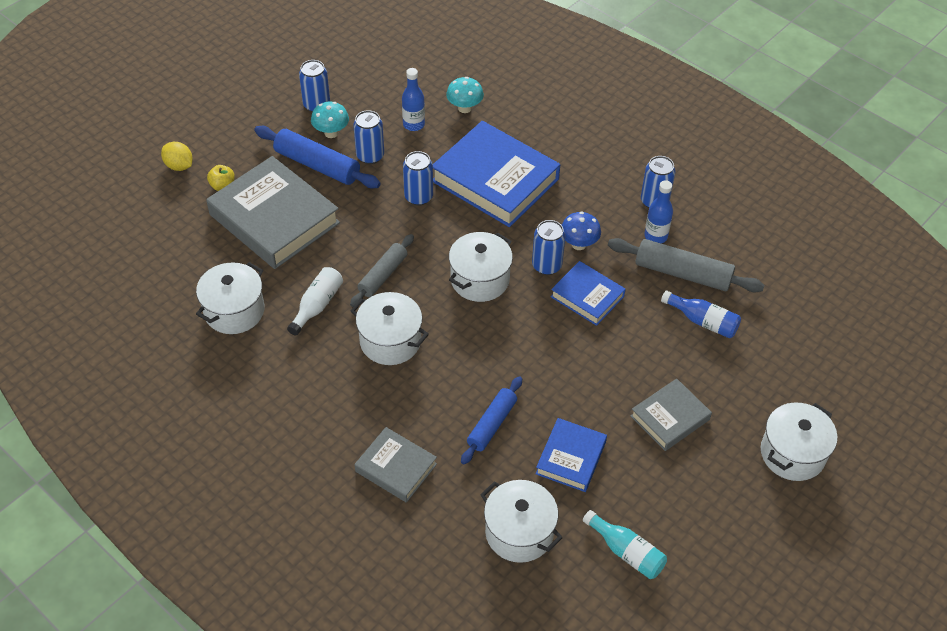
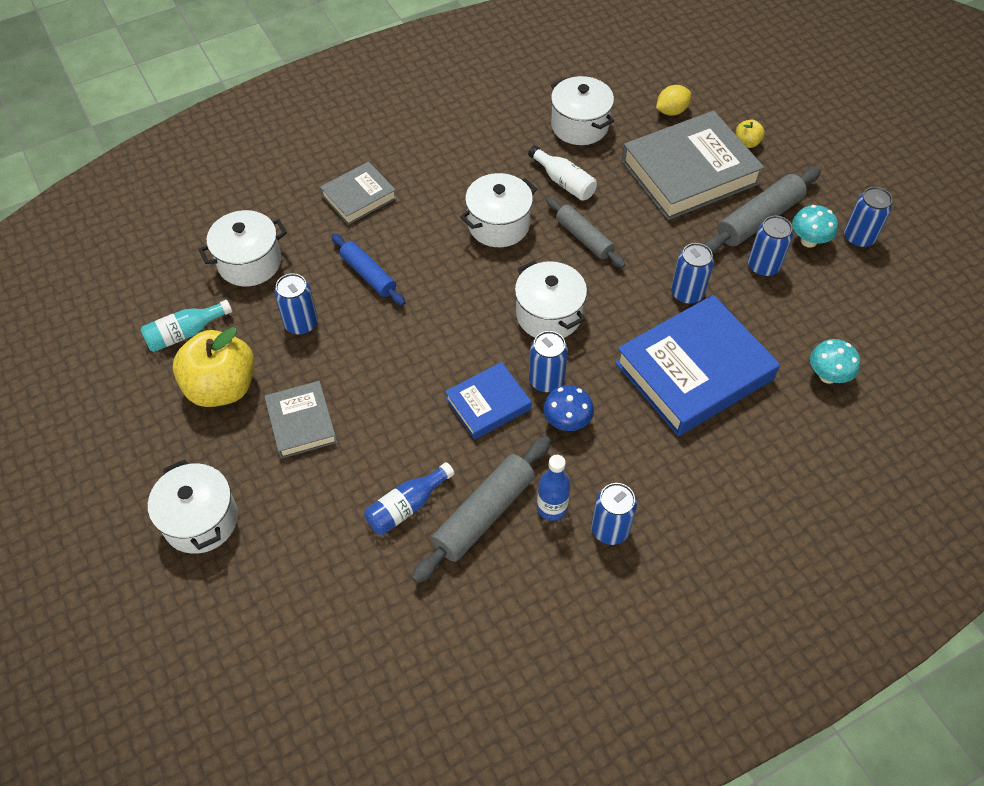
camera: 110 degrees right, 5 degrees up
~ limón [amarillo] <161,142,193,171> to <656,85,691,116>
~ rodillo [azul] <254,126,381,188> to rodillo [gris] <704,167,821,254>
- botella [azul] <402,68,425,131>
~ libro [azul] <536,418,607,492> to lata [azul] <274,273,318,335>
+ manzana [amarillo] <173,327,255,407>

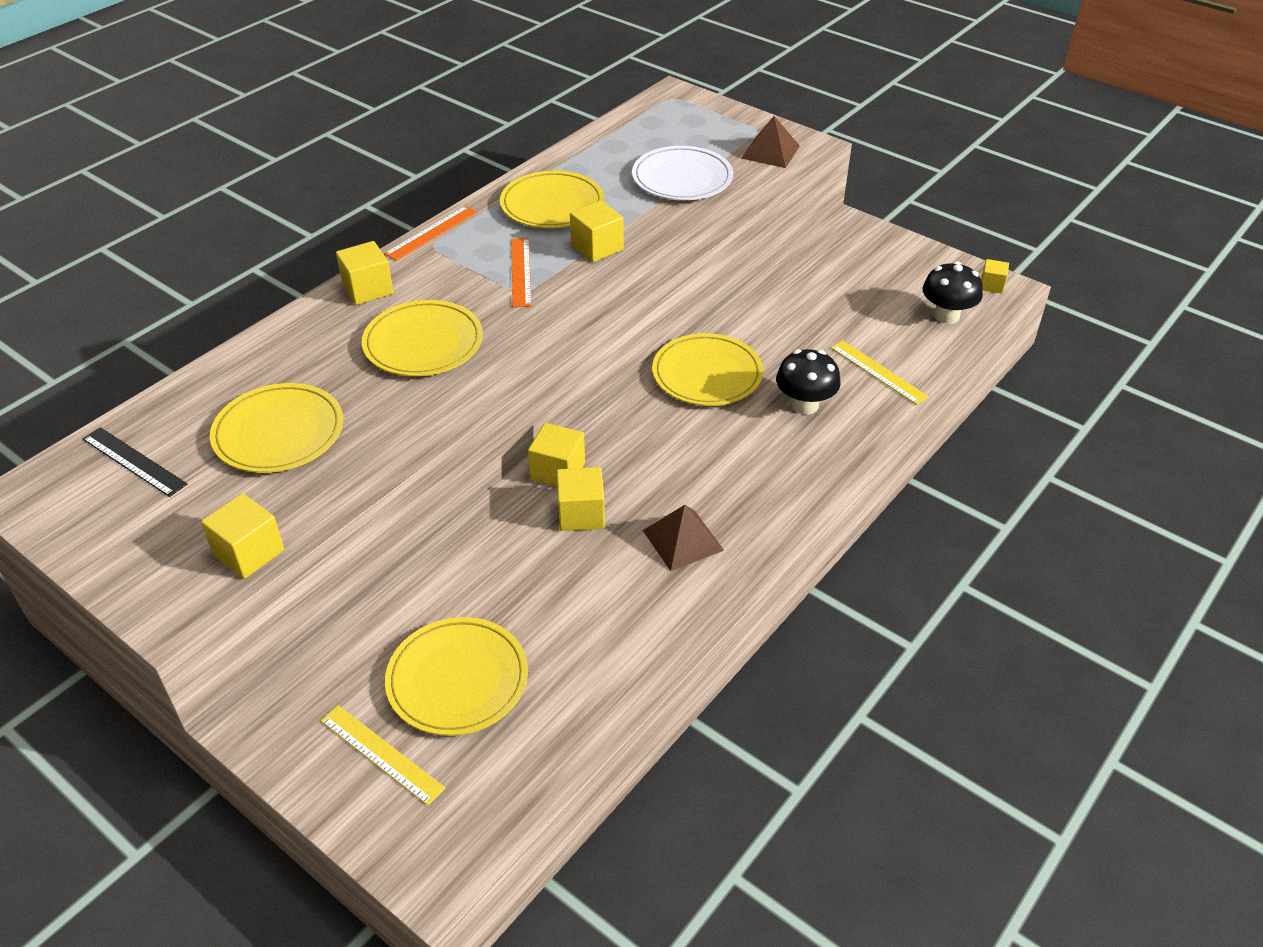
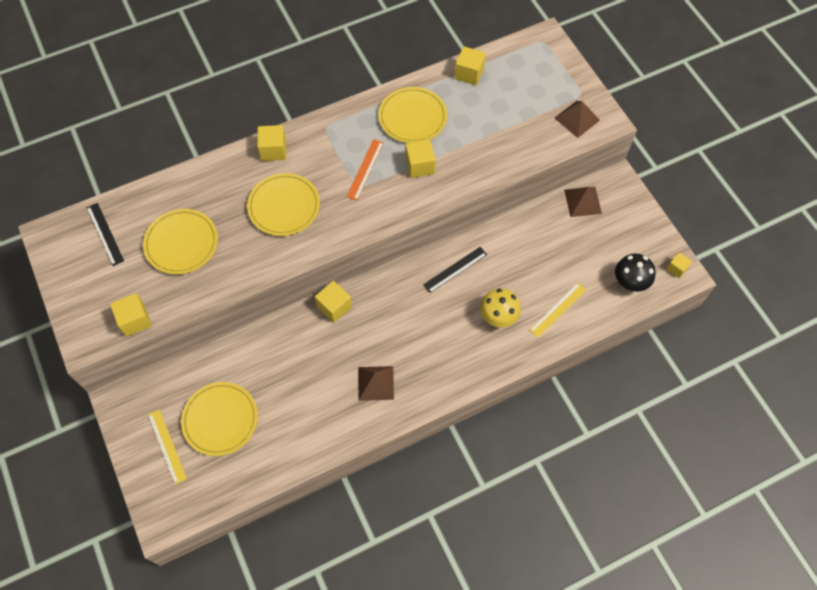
camera: 25 degrees right, 20 degrees up
- regla [naranja] <384,206,477,261>
~ cubo [amarillo] <557,467,605,531> to <455,46,486,85>
- plato [blanco] <632,146,733,200>
~ plato [amarillo] <652,333,763,406> to regla [negro] <423,247,487,293>
~ seta [negro] <776,349,841,415> to seta [amarillo] <480,288,521,327>
~ regla [amarillo] <831,340,929,405> = <529,283,586,338> 60 degrees clockwise
+ pirámide [marrón] <564,187,602,217>

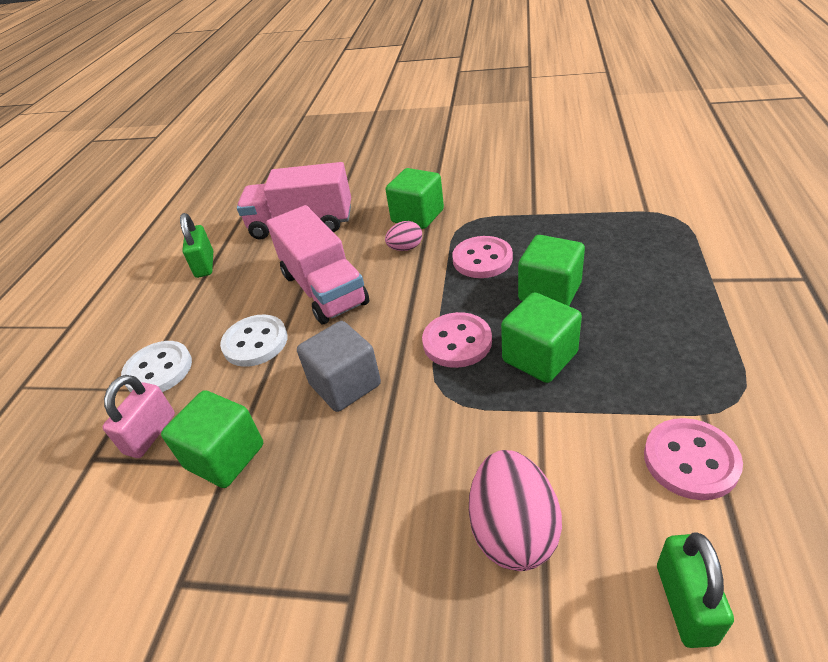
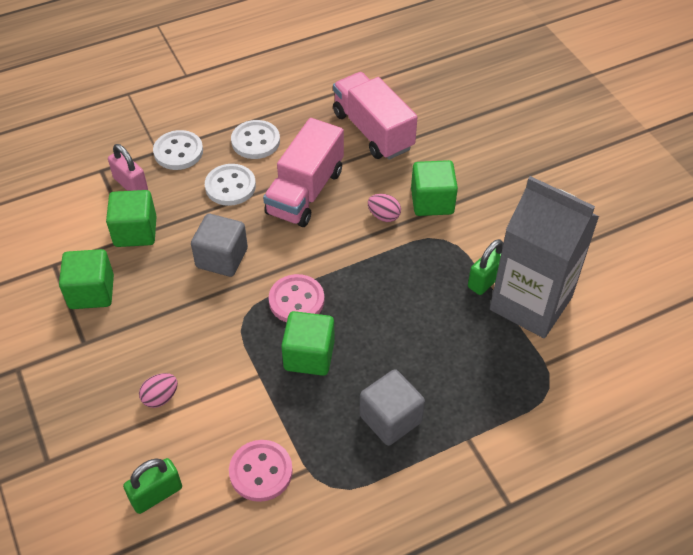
camera: 50 degrees right, 10 degrees up
~ candado [rosa] <102,375,175,458> = <108,144,148,191> 60 degrees clockwise
~ candado [verde] <180,213,213,278> to <468,239,503,295>
- botón [rosa] <452,236,513,278>
~ huevo [rosa] <469,450,562,571> = <139,373,178,408> x0.55
~ cubo [verde] <518,235,585,306> to <59,249,114,309>
+ botón [blanco] <231,120,280,159>
+ cubo [gris] <359,369,425,446>
+ cartón de leche [gris] <490,176,599,338>

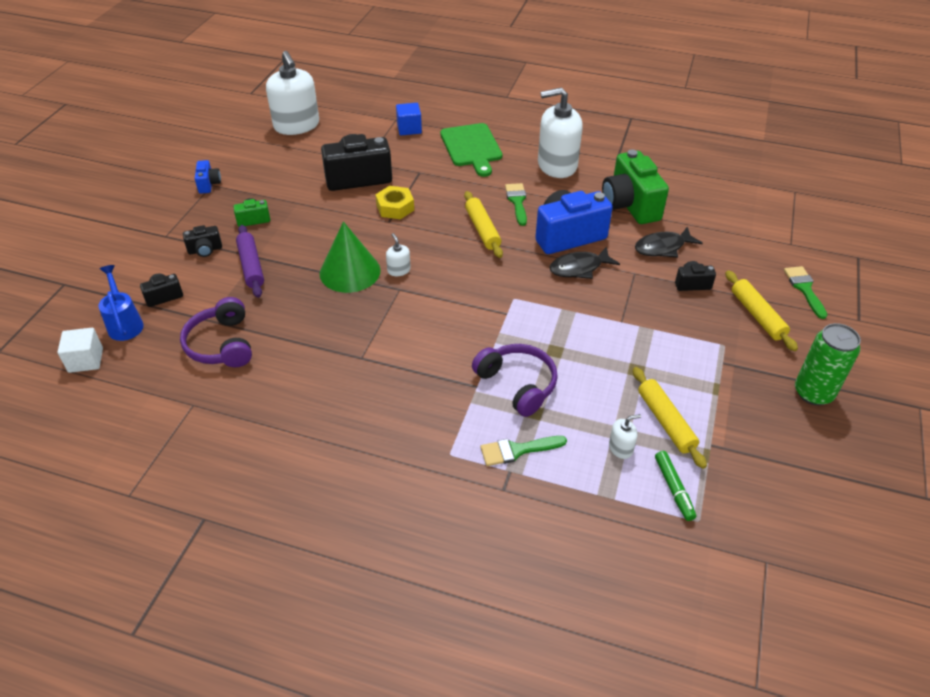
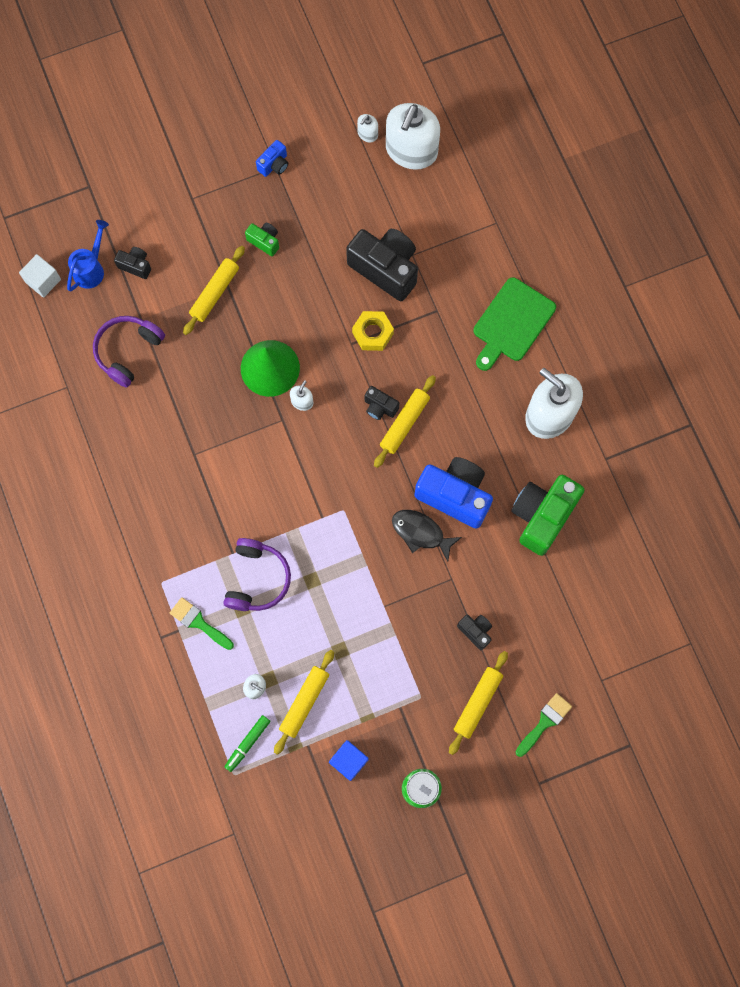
camera: 50 degrees right, 30 degrees up
~ cámara [negro] <183,225,222,257> to <365,386,399,420>
~ rodillo [morado] <236,225,264,298> to rodillo [amarillo] <183,246,245,335>
~ cubo [azul] <396,103,422,135> to <329,740,369,781>
- pincel [verde] <505,183,527,226>
- pez [negro] <635,226,703,258>
+ dispensador de jabón [blanco] <357,114,378,142>

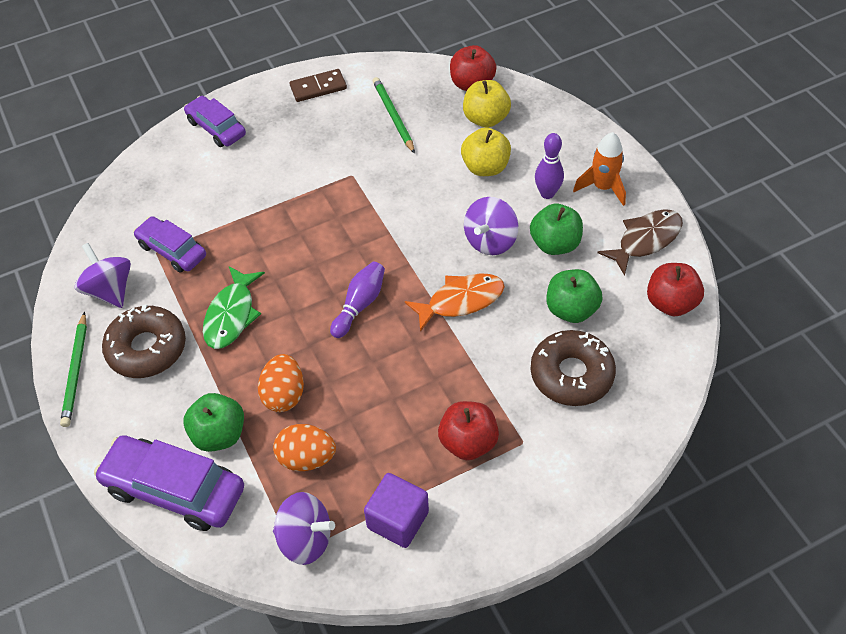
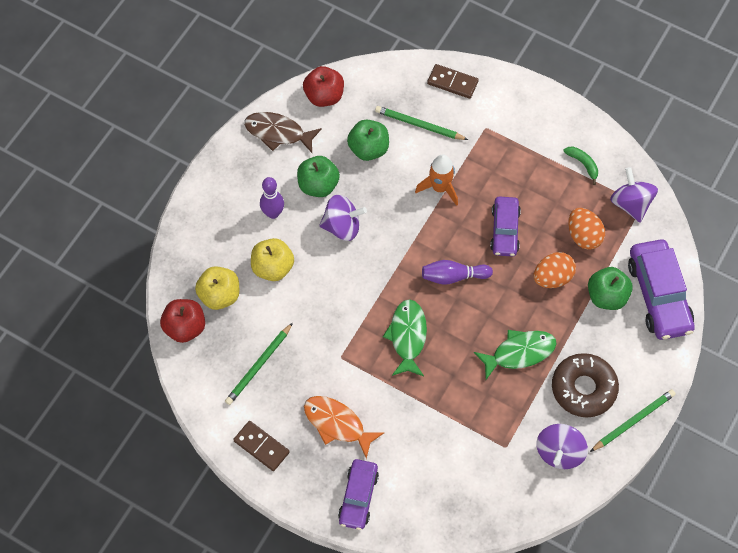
camera: 125 degrees left, 10 degrees up
~ coche [morado] <133,216,206,273> to <490,197,521,257>
~ cubo [morado] <364,473,429,548> to plátano [verde] <563,147,598,185>
~ pez [naranja] <405,273,505,332> to <304,396,384,459>
- manzana [rojo] <438,401,499,460>
~ rosquilla [marrón] <531,330,616,406> to lápiz [verde] <375,106,468,140>
~ cohete [naranja] <573,132,626,206> to <415,155,458,206>
+ pez [verde] <383,299,427,377>
+ ficha de dominó [marrón] <427,64,479,99>

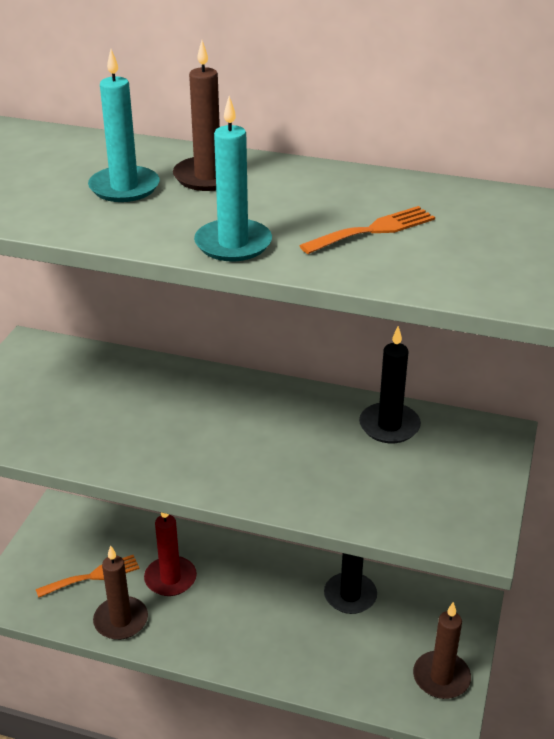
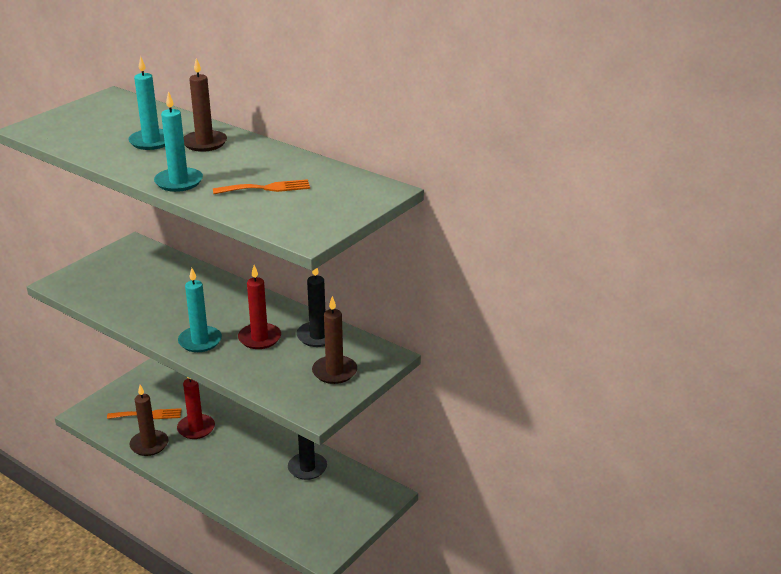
camera: 20 degrees right, 5 degrees down
~ vela [marrón] <413,602,471,699> to <312,296,357,384>
+ vela [turquesa] <178,268,222,352>
+ vela [rojo] <238,265,281,349>

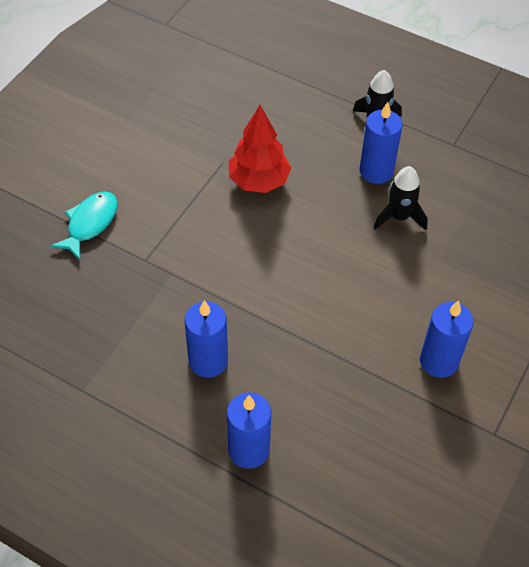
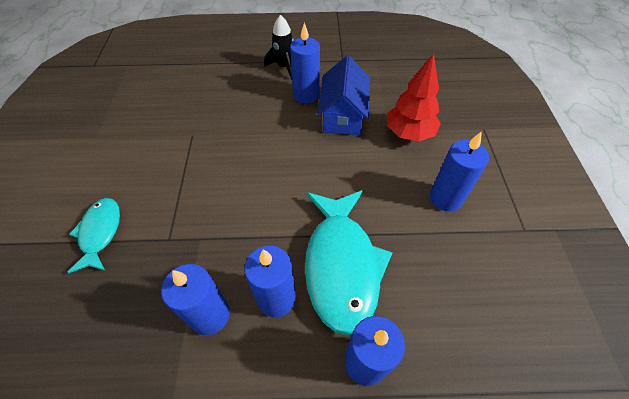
camera: 30 degrees left, 0 degrees up
~ árbol [rojo] <229,105,291,193> to <387,53,441,142>
~ cohete [negro] <374,166,428,230> to casa [azul] <317,55,370,135>
+ vela [azul] <161,264,230,335>
+ pez [turquesa] <305,190,392,335>

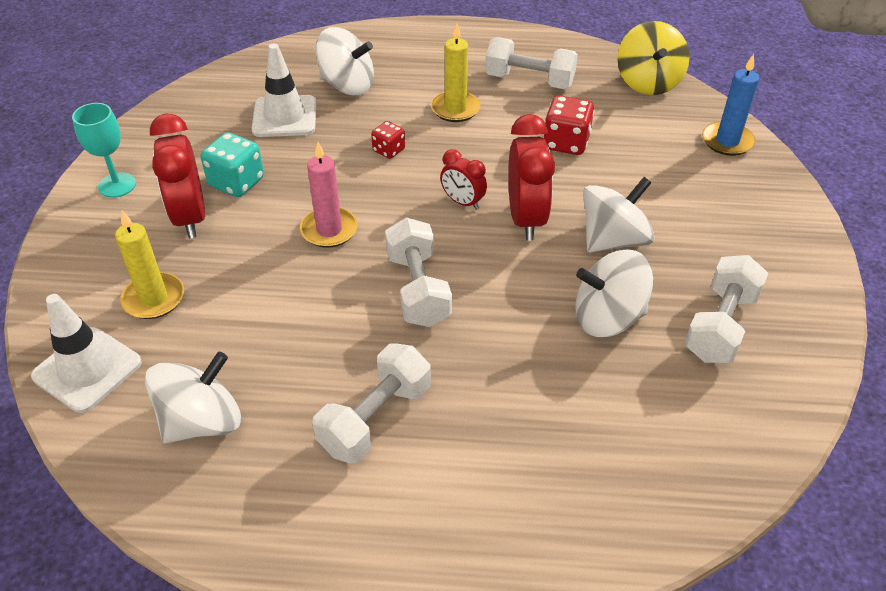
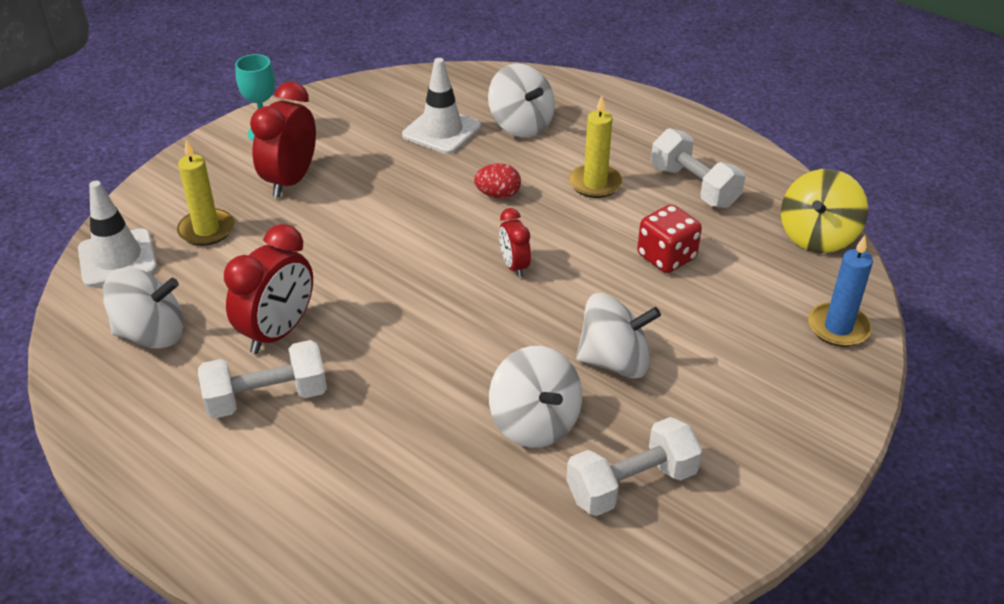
camera: 35 degrees right, 5 degrees down
- dado [turquesa] <201,132,264,197>
- vela [rosa] <300,142,358,248>
~ dado [rojo] <371,121,405,159> to huevo [rojo] <474,163,521,199>
- mancuerna [blanco] <385,217,452,327>
~ despertador [rojo] <508,114,555,241> to <224,224,313,354>
~ peonza [blanco] <575,249,653,337> = <489,346,582,448> 150 degrees counterclockwise

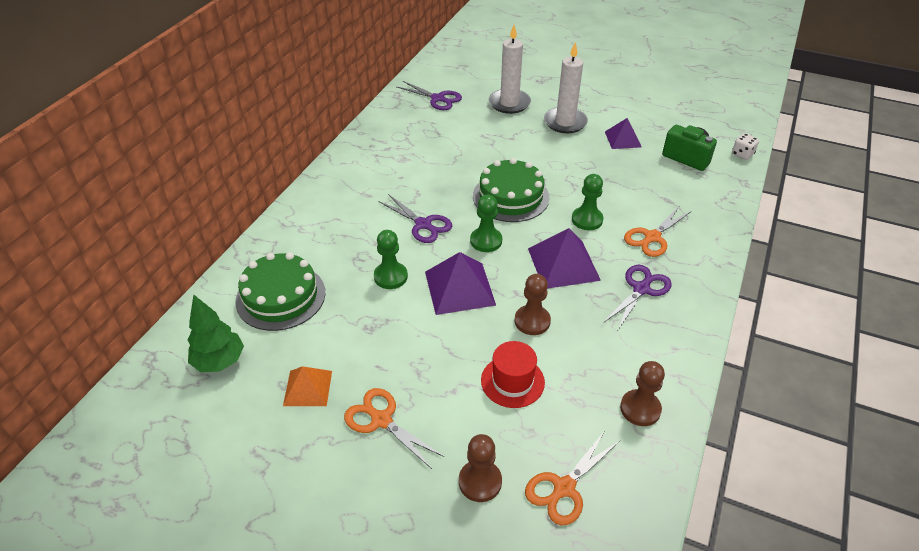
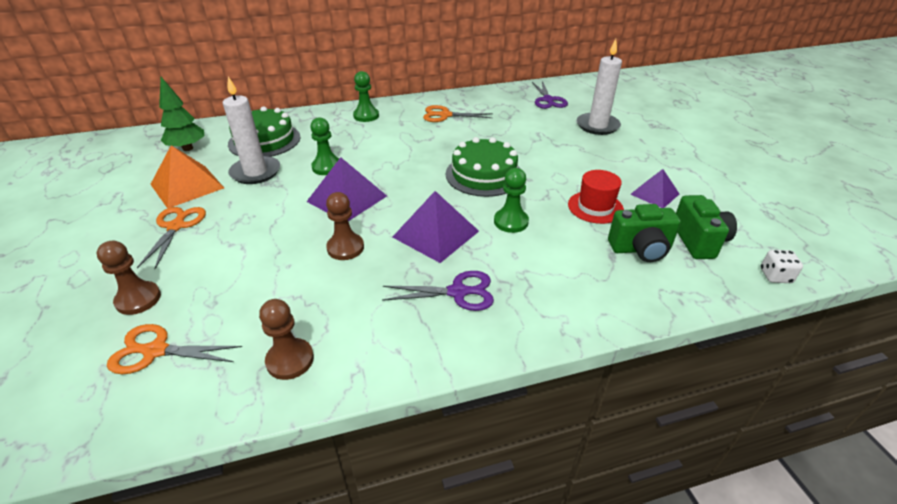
camera: 50 degrees right, 5 degrees down
~ pirámide [naranja] <283,366,332,406> = <150,145,224,209> x1.59
- tijeras [morado] <378,194,452,243>
~ peón [verde] <470,195,502,252> to <353,71,379,122>
~ sombrero [rojo] <481,341,545,408> to <568,170,624,224>
~ vela [blanco] <544,42,588,133> to <223,76,280,184>
~ tijeras [naranja] <624,207,692,257> to <423,105,493,122>
+ cámara [verde] <608,204,681,262>

